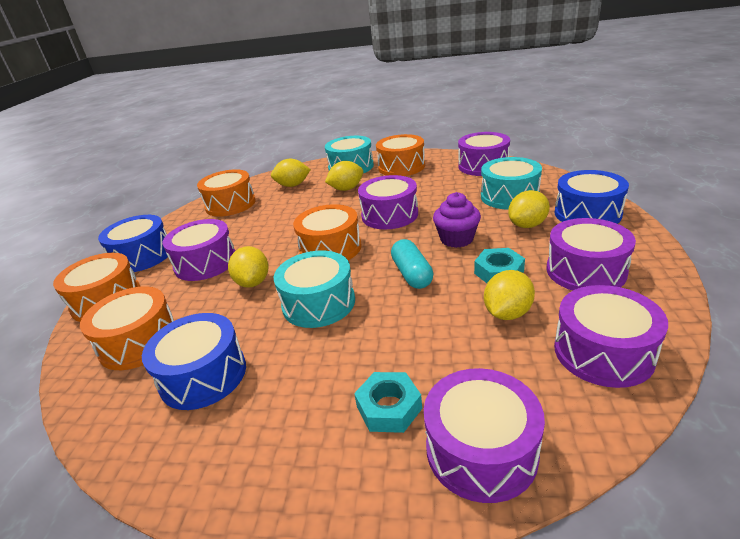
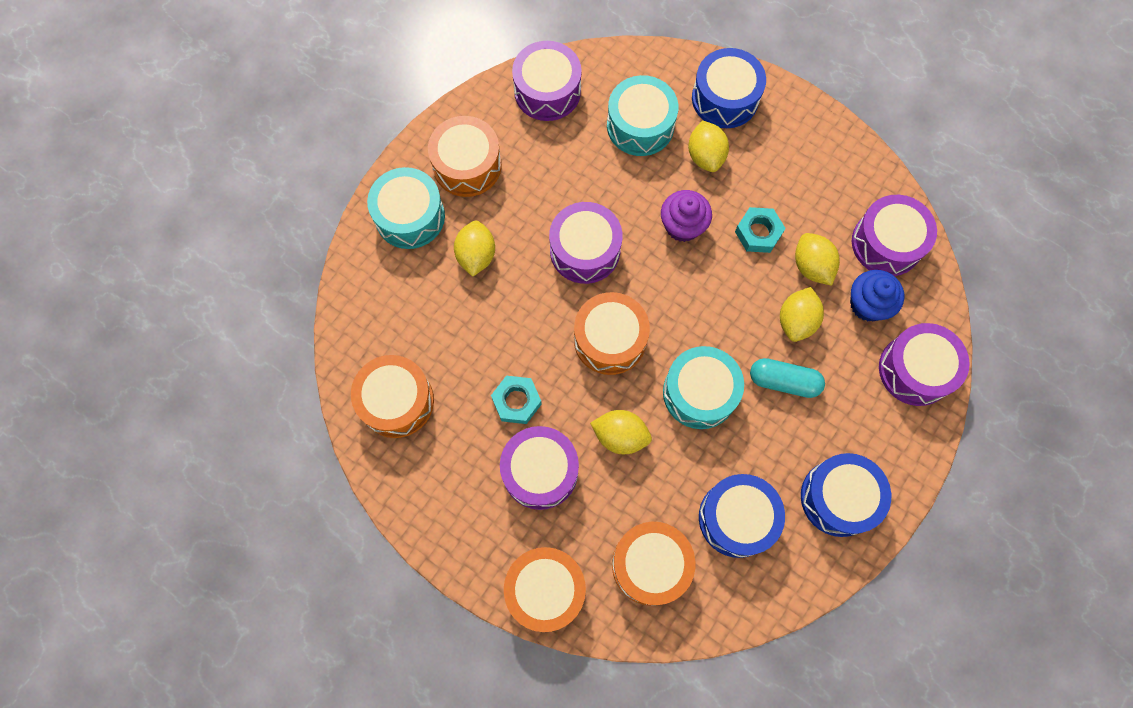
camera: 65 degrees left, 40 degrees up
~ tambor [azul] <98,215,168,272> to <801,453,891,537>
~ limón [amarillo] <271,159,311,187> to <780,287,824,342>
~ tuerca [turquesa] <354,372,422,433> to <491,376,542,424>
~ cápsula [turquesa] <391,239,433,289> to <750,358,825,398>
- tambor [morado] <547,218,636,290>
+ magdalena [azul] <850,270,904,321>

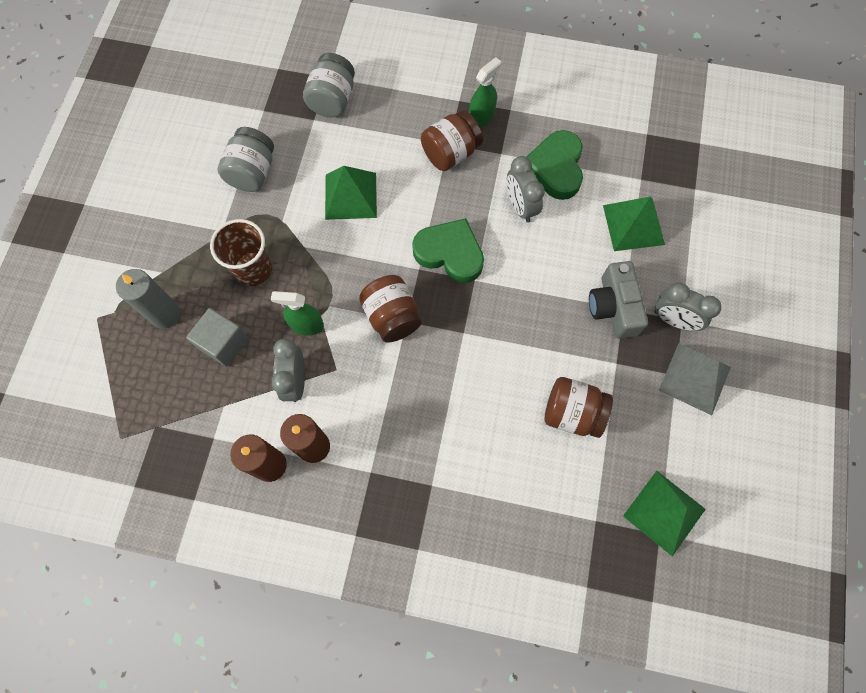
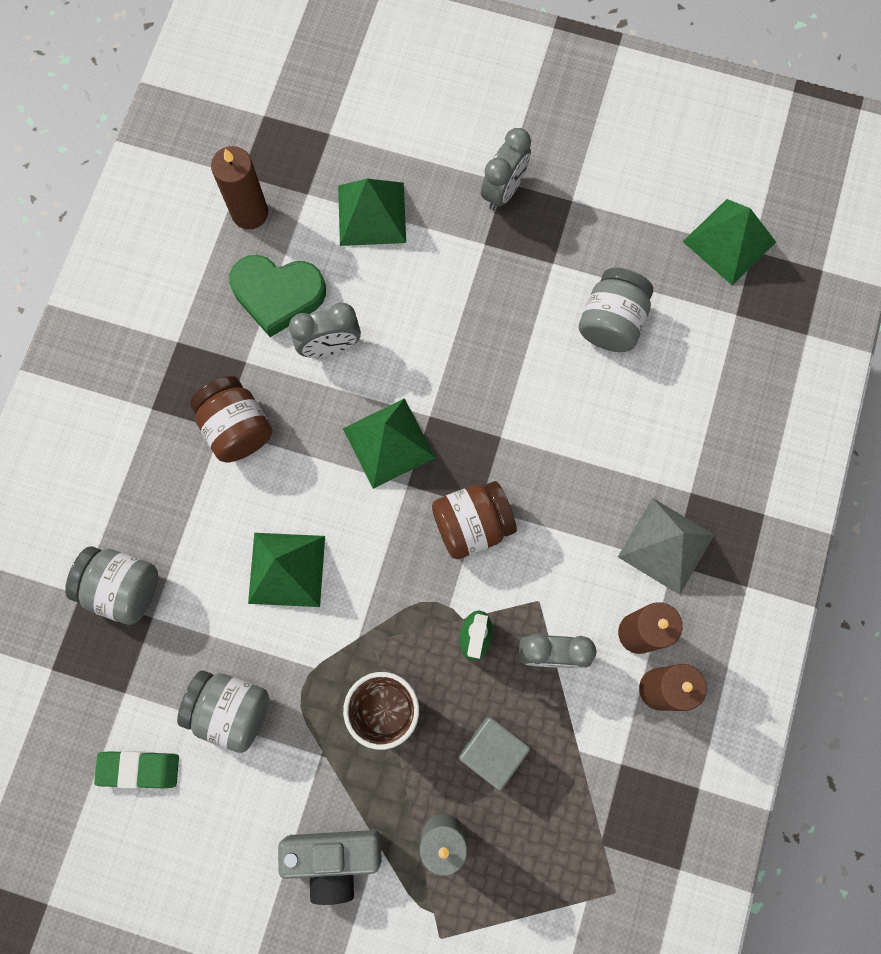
camera: 85 degrees left, 5 degrees up
~ corazón [verde] <412,218,484,283> to pirámide [verde] <343,398,436,489>
- pulverizador [verde] <469,57,501,127>
~ tarro [marrón] <545,377,613,438> to tarro [gris] <579,268,653,352>
~ cámara [gris] <589,261,648,338> to <278,830,382,905>
~ pirámide [gris] <659,343,731,415> to <618,498,714,595>
+ goma de borrar [verde] <94,751,179,789>
+ vela [marrón] <211,146,268,229>

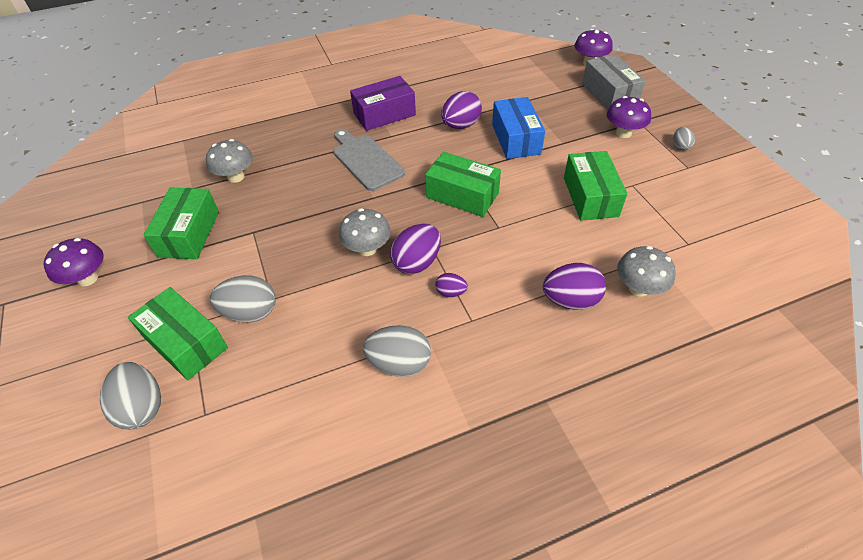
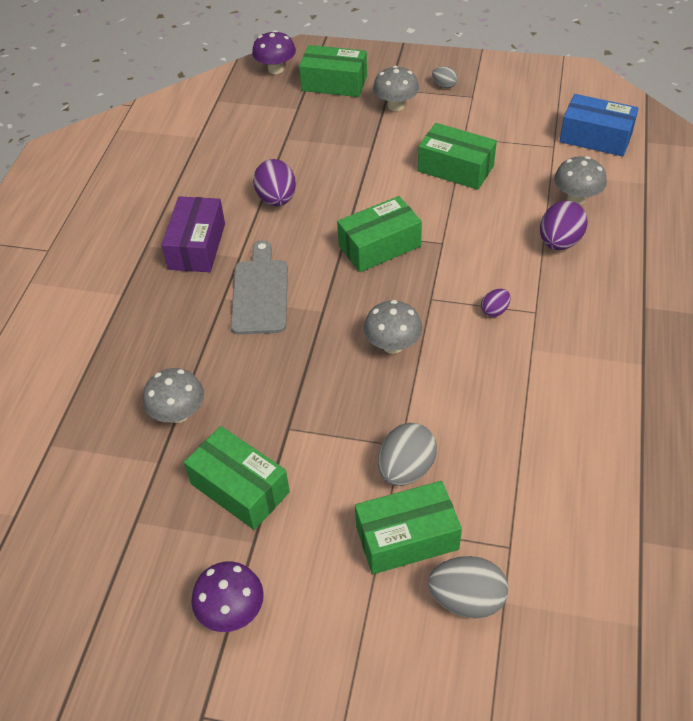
camera: 55 degrees left, 0 degrees up
~ tabla de cortar [gris] <333,129,405,191> = <231,240,288,335> 90 degrees clockwise
- huevo [gris] <363,325,431,377>
- huevo [morado] <390,224,441,274>
~ caja [azul] <492,97,545,159> to <559,94,639,157>
~ caja [gris] <582,54,645,109> to caja [verde] <299,45,367,97>
~ seta [morado] <607,96,651,138> to seta [gris] <373,66,419,111>

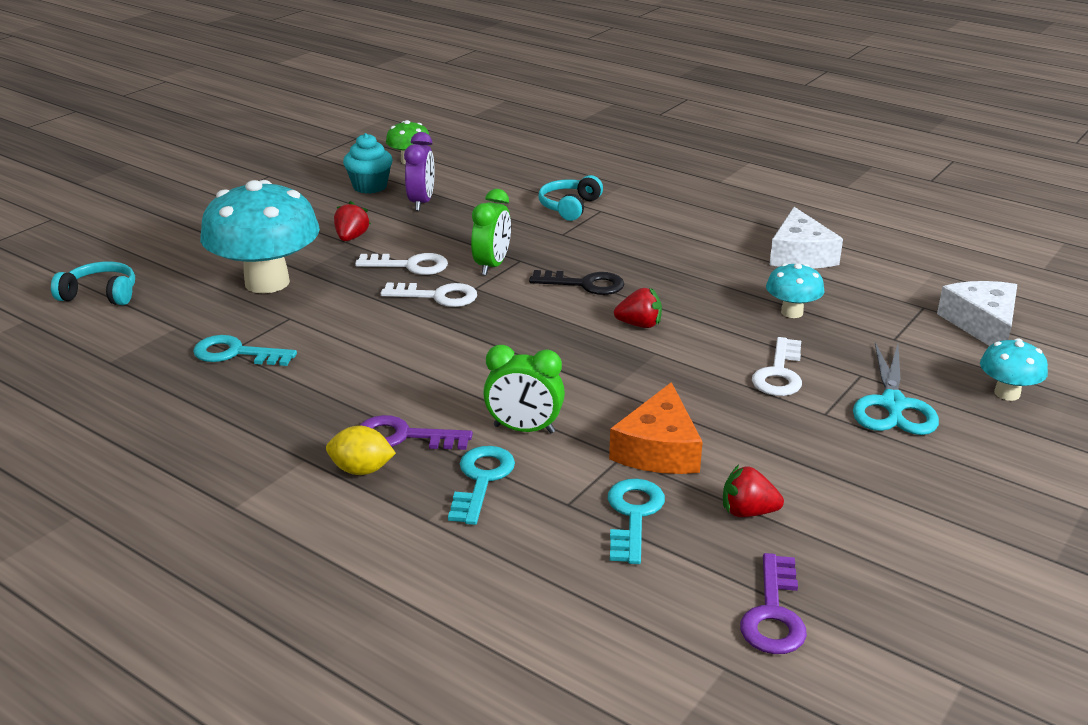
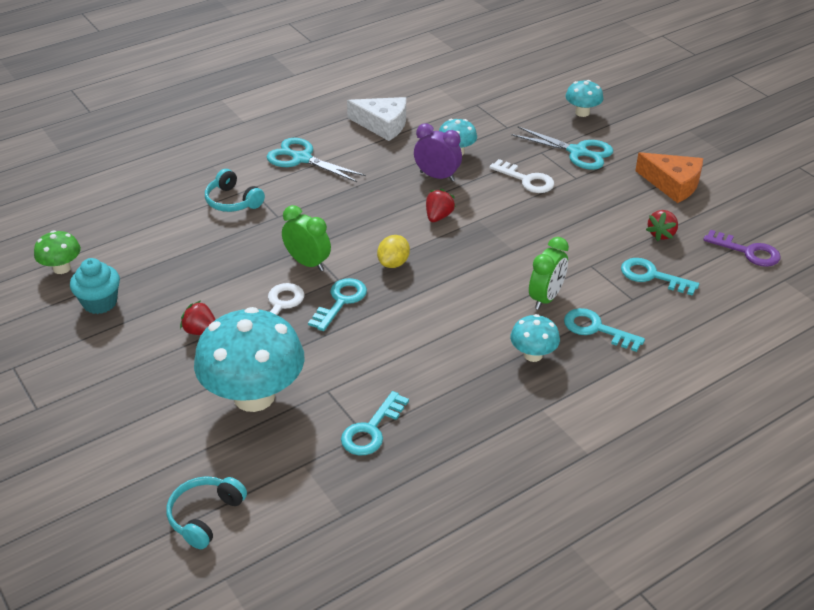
camera: 70 degrees left, 10 degrees up
~ limón [amarillo] <326,426,396,475> to <377,235,410,268>
~ llave [morado] <359,415,473,450> to seta [turquesa] <510,314,560,362>
~ llave [blanco] <381,282,477,307> to llave [turquesa] <308,278,367,331>
~ despertador [morado] <404,132,435,211> to <414,123,462,181>
- llave [negro] <529,270,624,295>
~ queso [naranja] <609,382,703,474> to <635,152,703,203>
- queso [blanco] <937,281,1017,346>
+ tijeras [turquesa] <267,138,366,182>

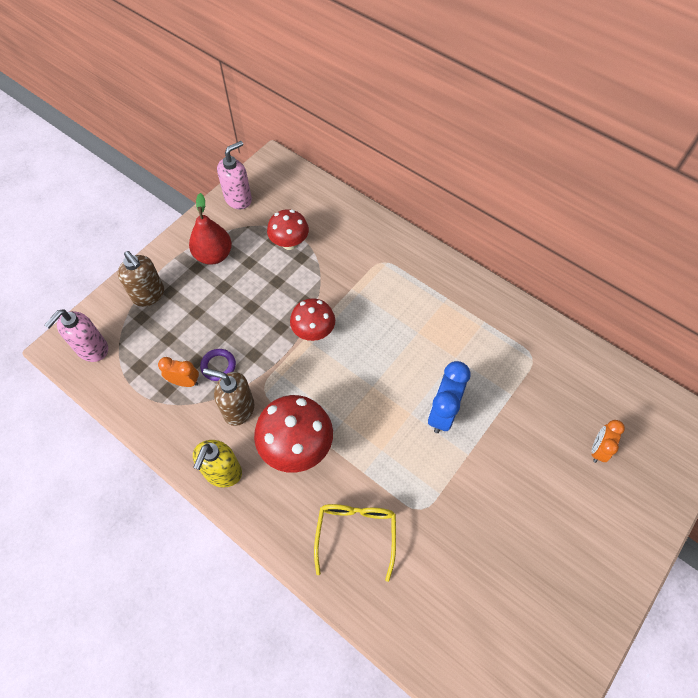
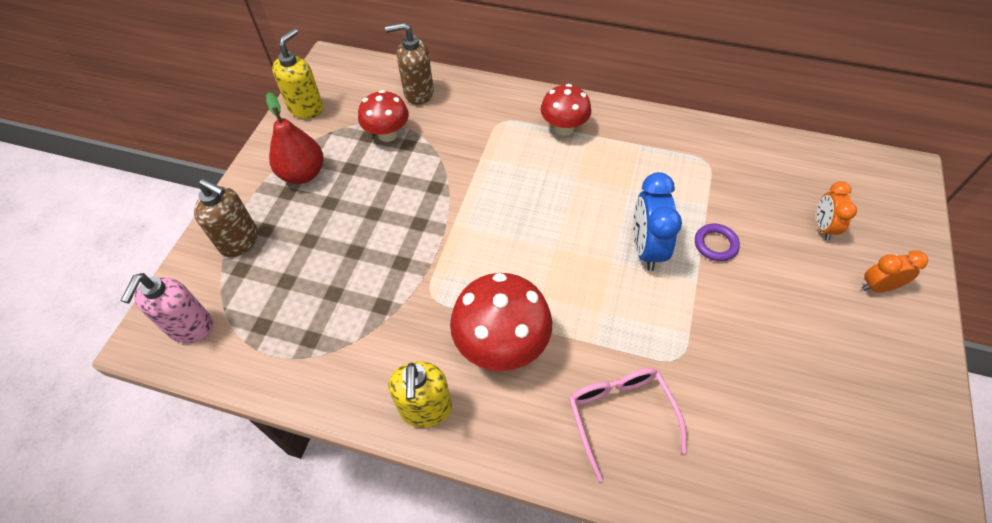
camera: 20 degrees left, 5 degrees down
~ despertador [naranja] <158,357,199,387> to <862,251,928,292>
~ anillo [morado] <200,349,236,381> to <695,224,740,261>
~ dispensador de jabón [marrón] <203,368,255,426> to <385,22,434,105>
~ dispensador de jabón [rosa] <217,141,252,209> to dispensador de jabón [amarillo] <272,28,323,119>
~ seta [rojo] <290,298,335,341> to <540,84,591,136>
~ gafas [amarillo] <314,504,396,582> to gafas [rosa] <569,368,687,482>

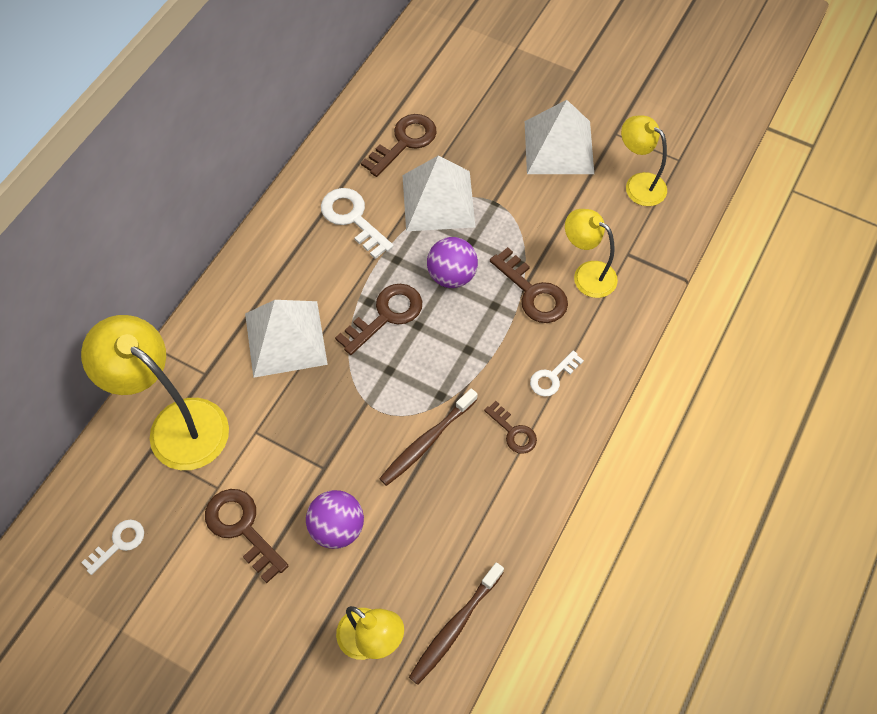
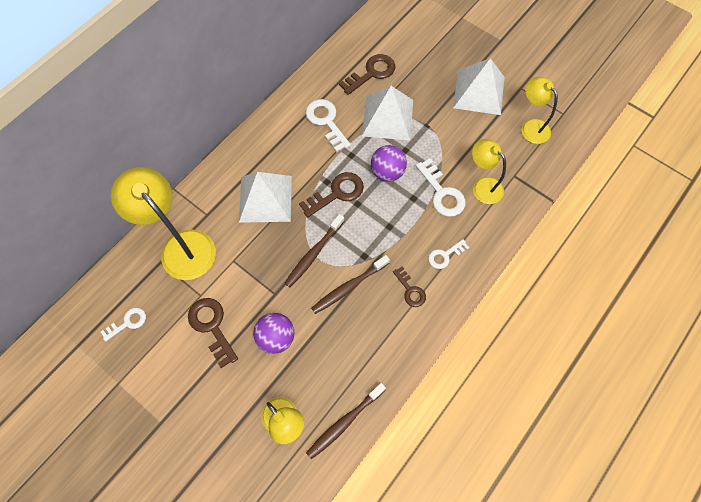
camera: 10 degrees right, 5 degrees up
~ llave [marrón] <490,247,568,323> to llave [blanco] <416,158,466,217>
+ cepillo de dientes [marrón] <284,214,344,287>

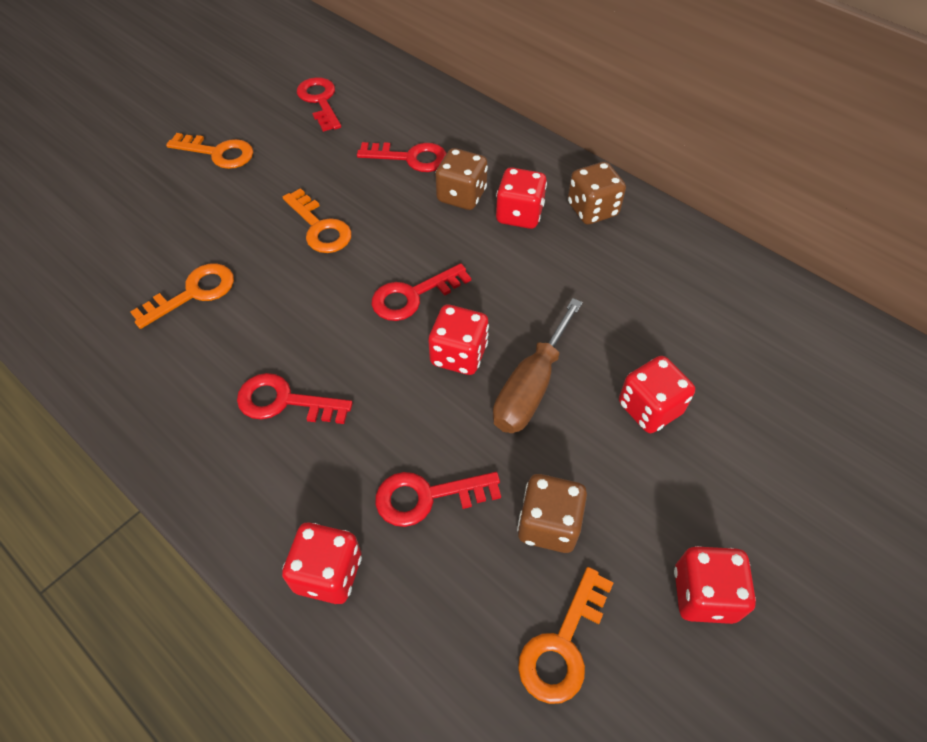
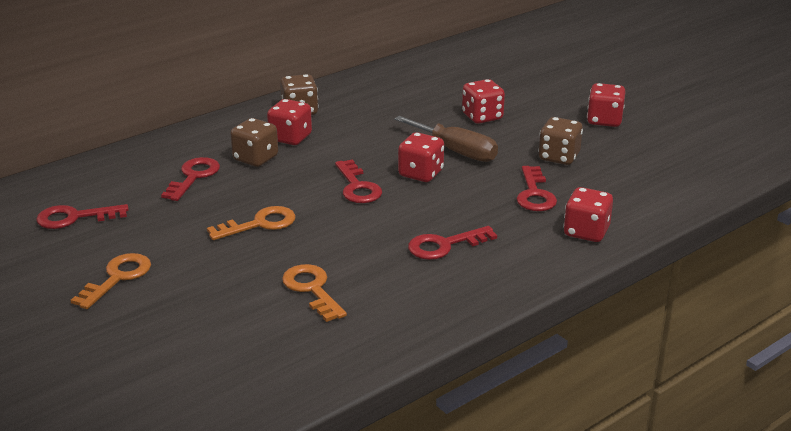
camera: 80 degrees left, 25 degrees down
~ llave [rojo] <237,373,353,424> = <408,226,497,260> 45 degrees clockwise
- llave [naranja] <518,567,613,704>

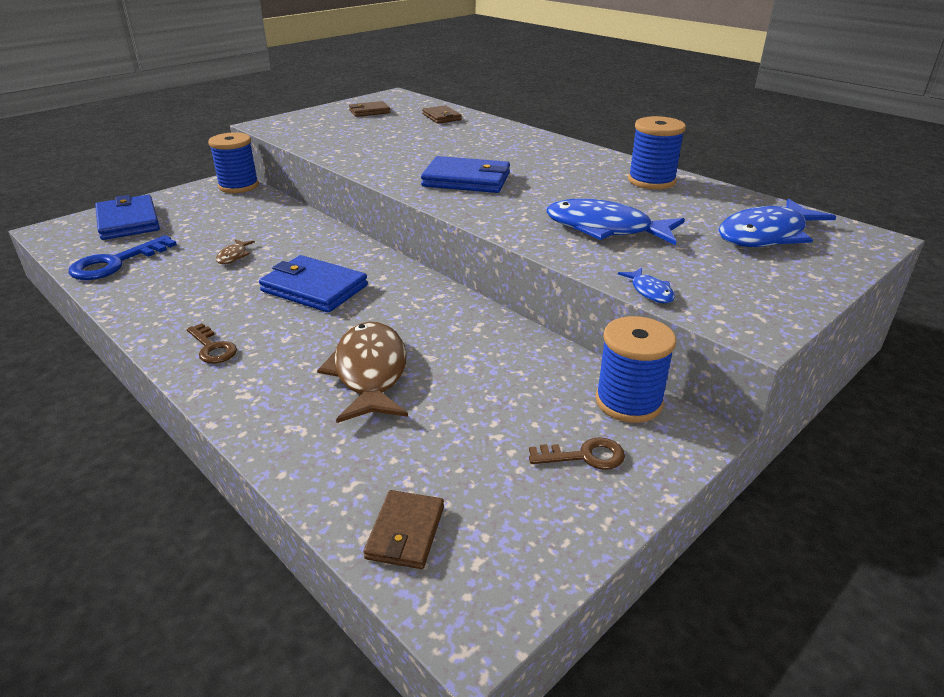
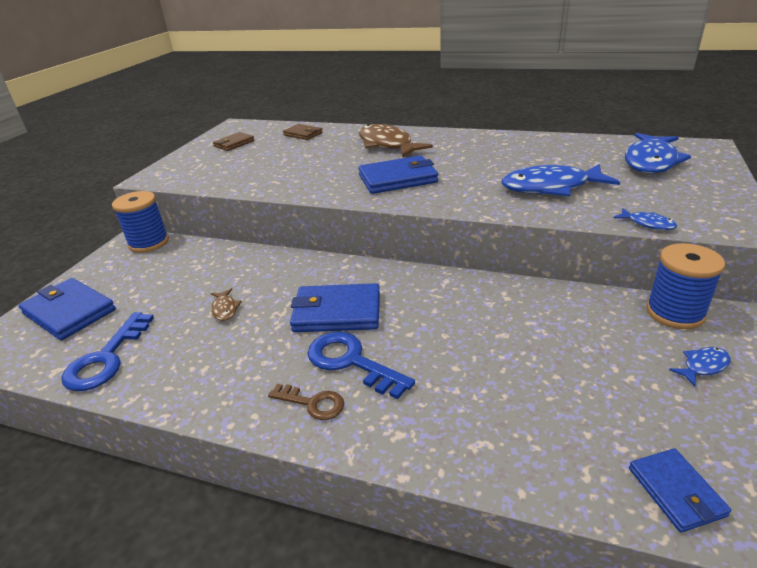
camera: 25 degrees left, 0 degrees up
~ pez [marrón] <317,322,408,423> to <359,124,433,158>
~ cartera [marrón] <364,490,444,569> to cartera [azul] <629,448,731,532>
~ llave [marrón] <529,437,625,470> to pez [azul] <669,347,731,387>
- carrete [azul] <628,116,686,190>
+ llave [azul] <308,331,415,400>

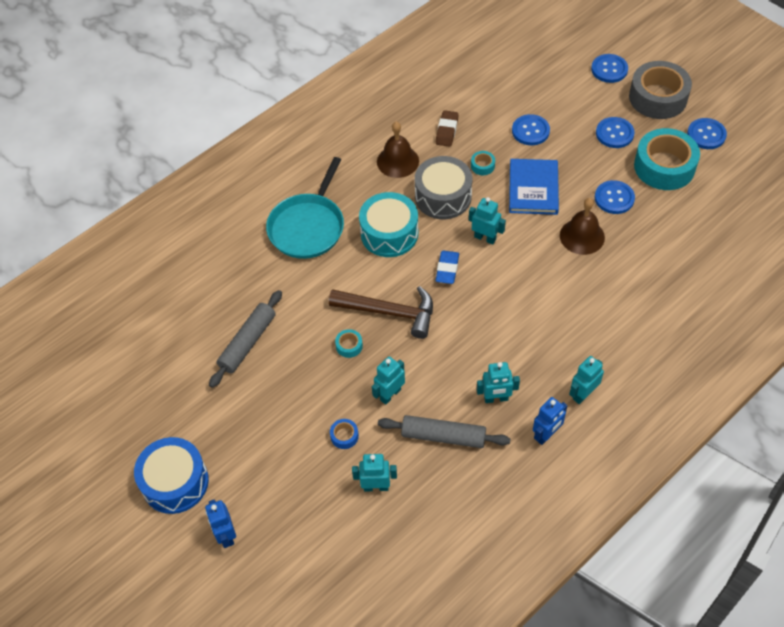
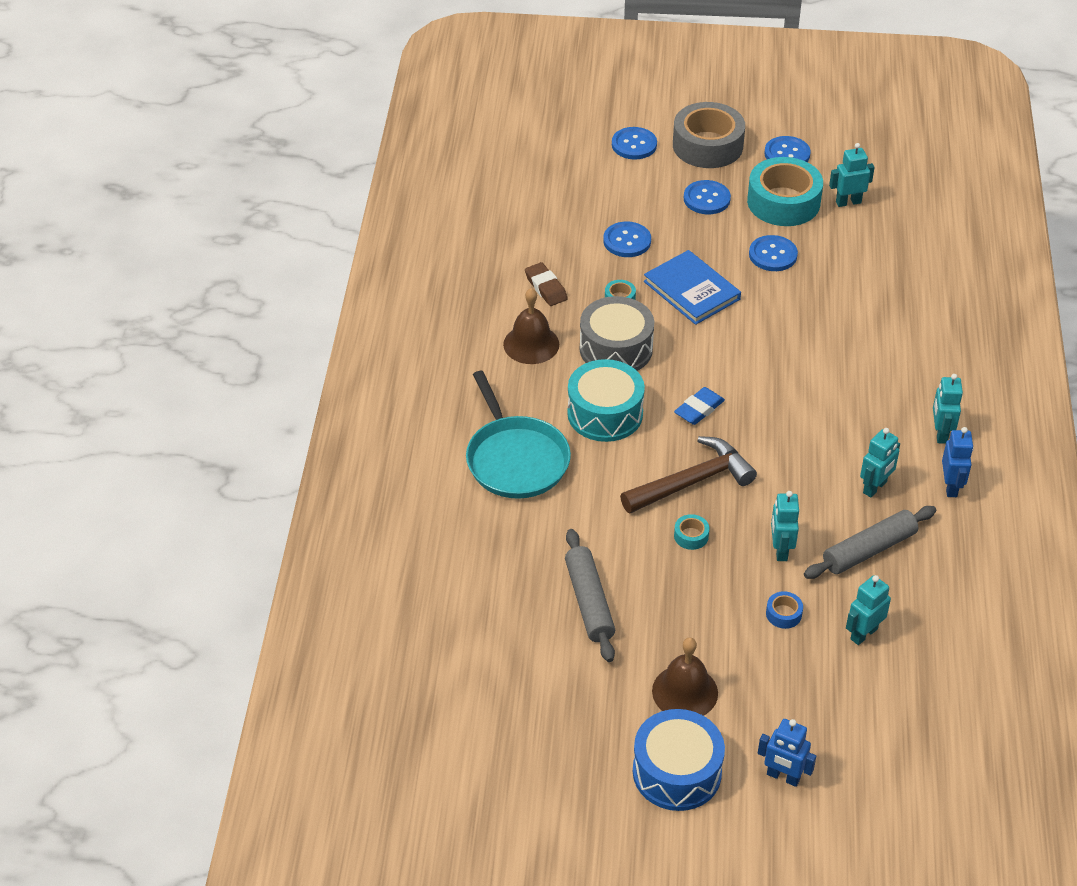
camera: 45 degrees left, 10 degrees down
~ goma de borrar [azul] <436,251,459,284> = <674,387,725,425> 75 degrees clockwise
~ robot [turquesa] <469,197,506,245> to <829,143,875,207>
~ campana [marrón] <560,198,605,255> to <652,638,718,716>

